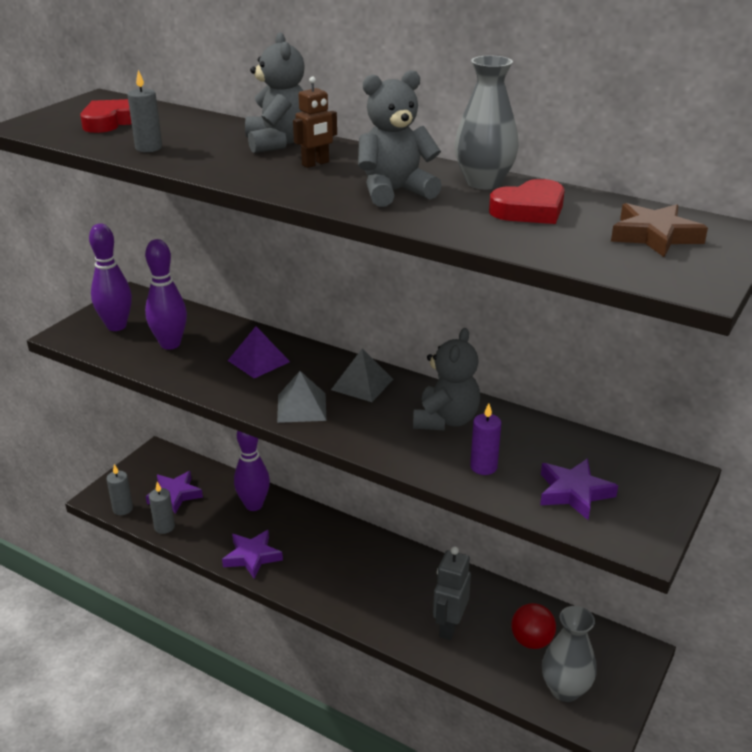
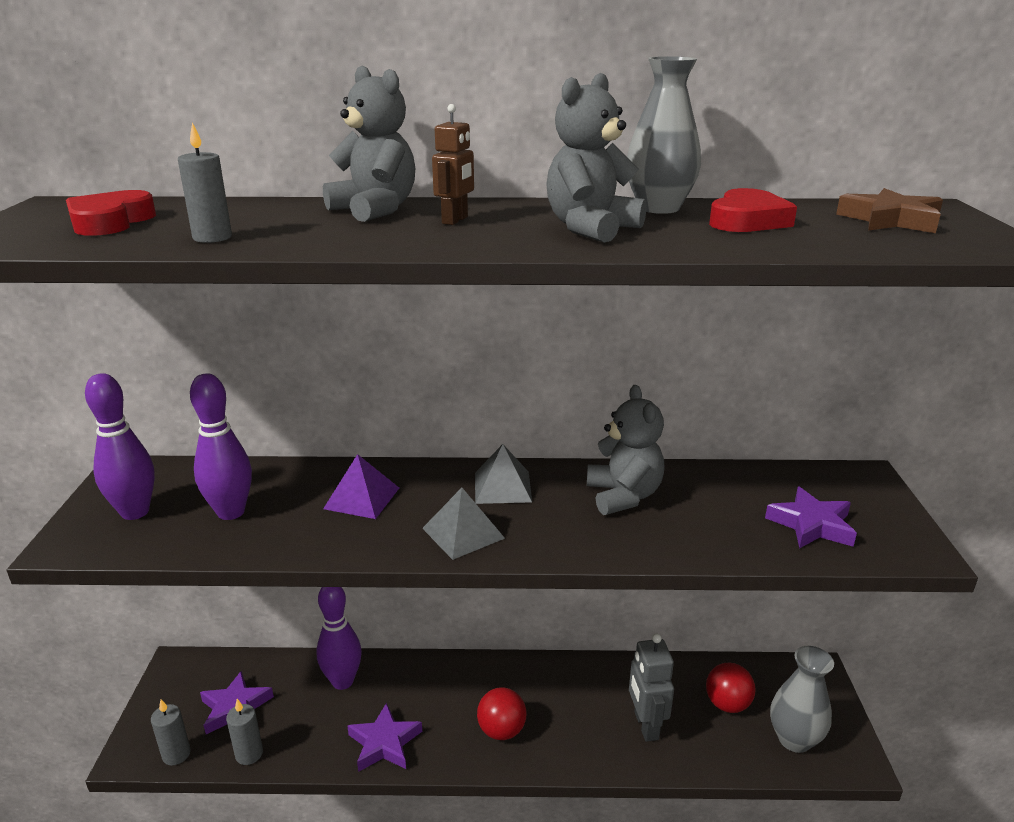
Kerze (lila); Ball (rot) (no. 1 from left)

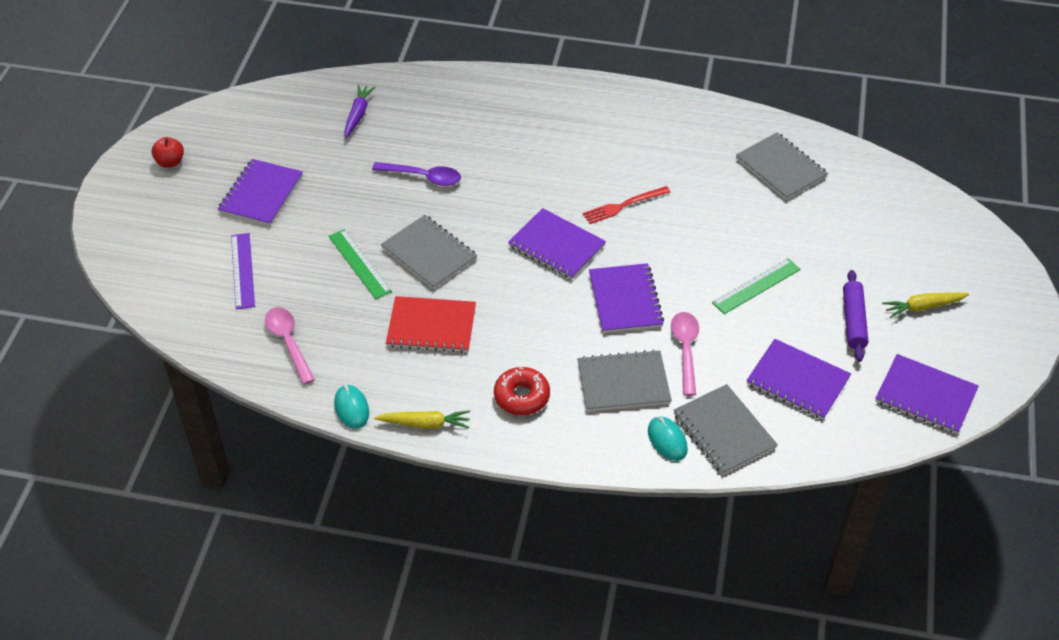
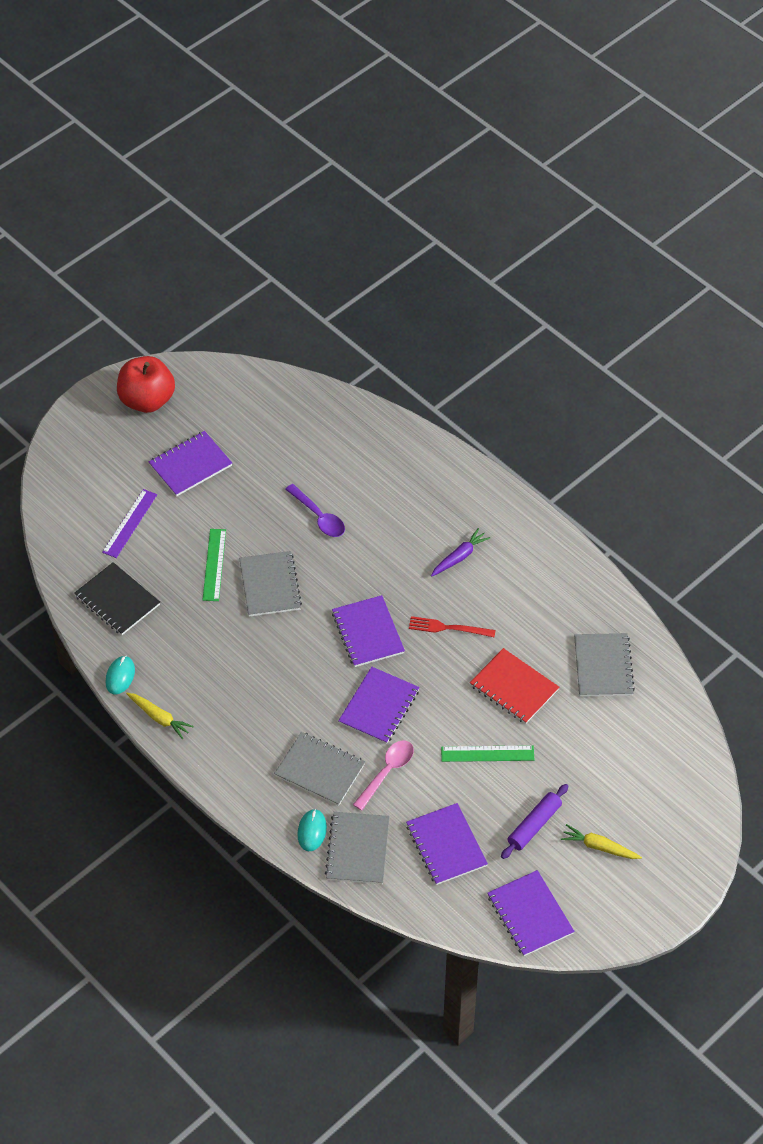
Karotte (lila); Apfel (rot); Notizbuch (rot); Notizbuch (schwarz); Donut (rot)

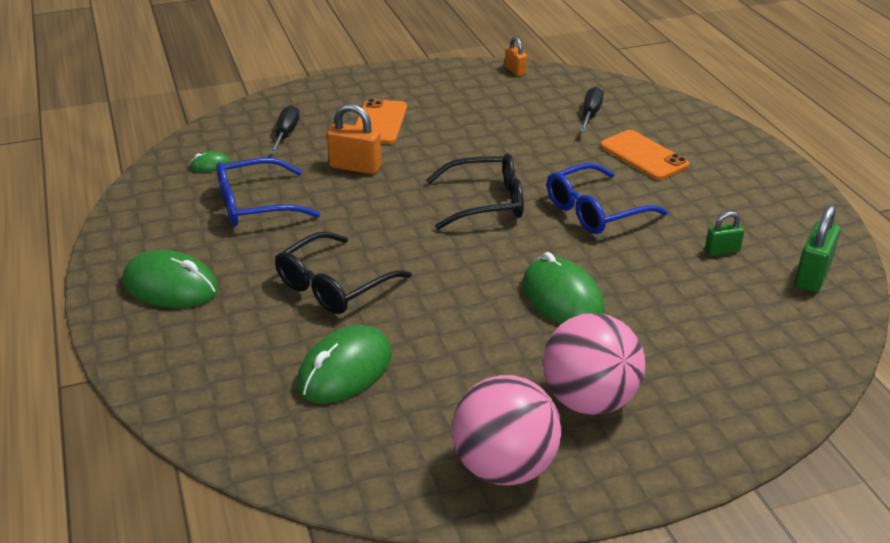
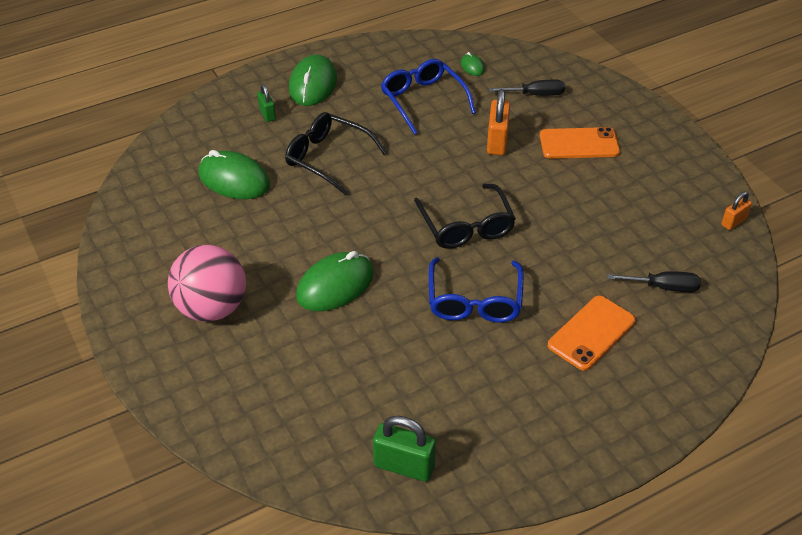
Brille (blau) (no. 2 from left); Vorhängeschloss (grün) (no. 1 from left); Ball (rosa) (no. 1 from left in the first image)

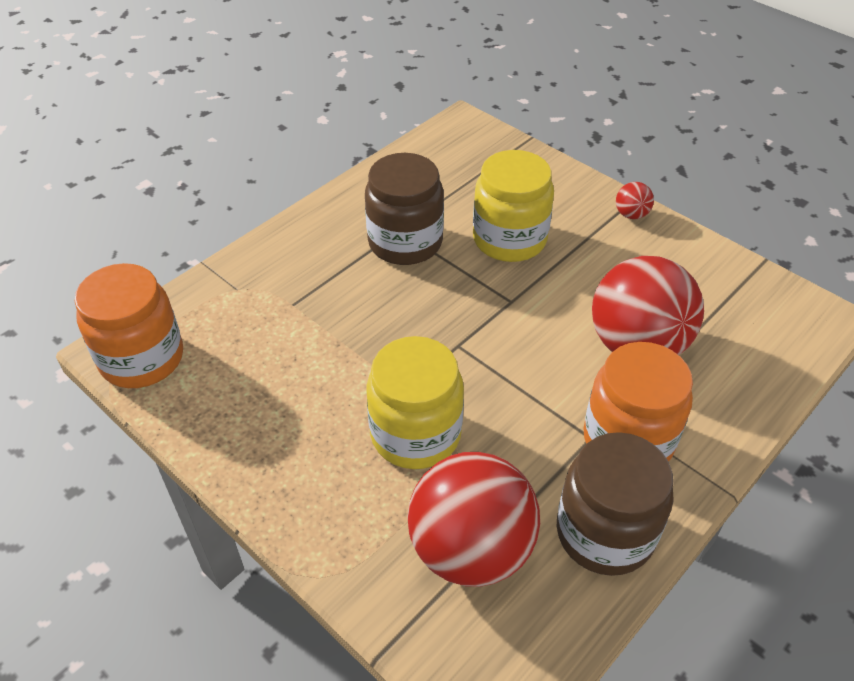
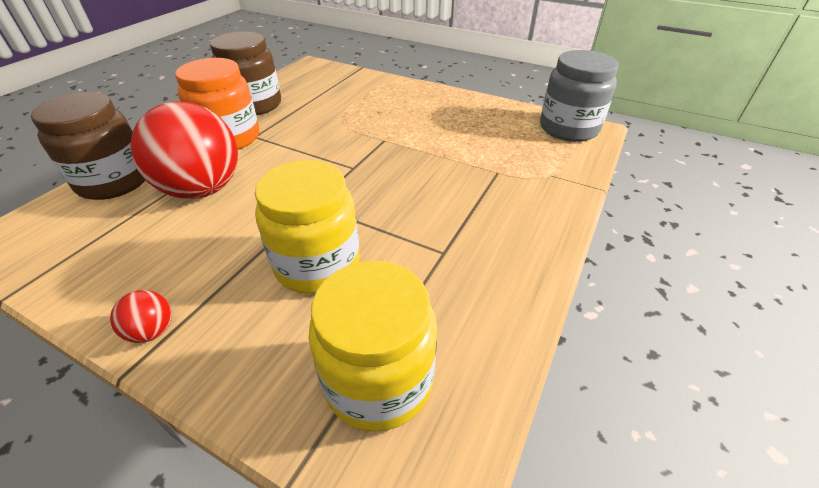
Einmachglas (braun) (no. 1 from left); Einmachglas (grau); Einmachglas (gelb) (no. 2 from left); Ball (rot) (no. 1 from left in the first image)

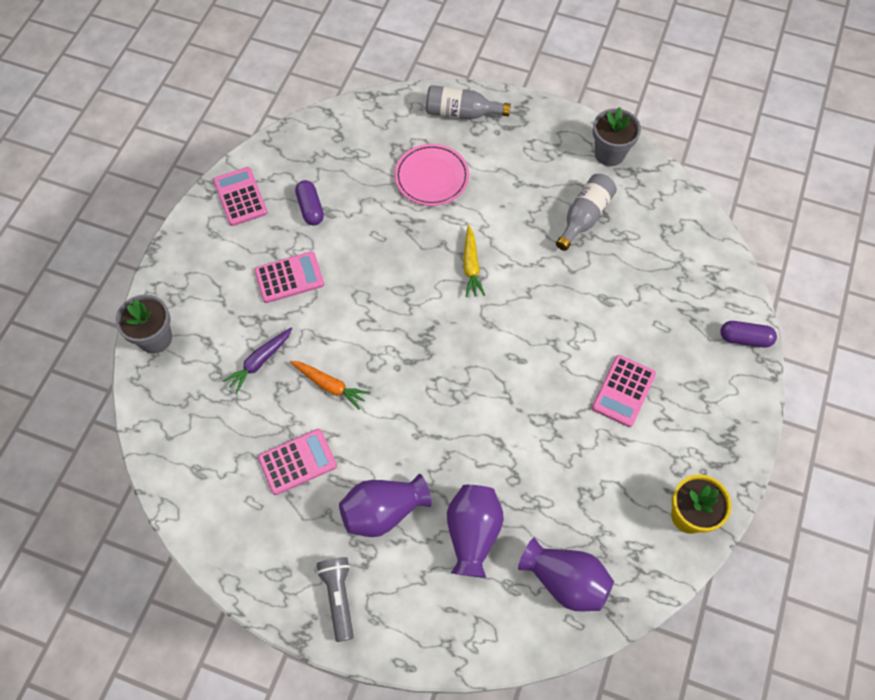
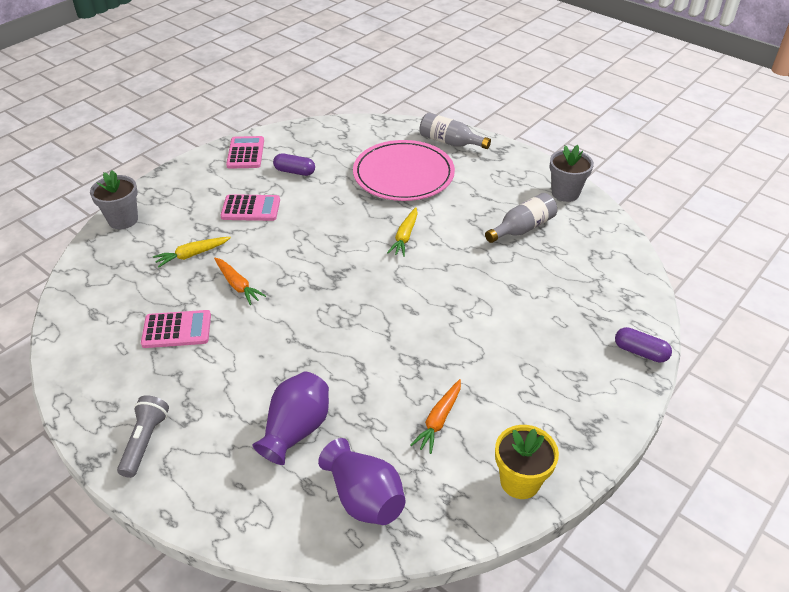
Teller (rosa); Kapsel (lila) (no. 1 from left); Karotte (gelb) (no. 1 from left); Taschenrechner (rosa) (no. 4 from left in the first image); Vase (lila) (no. 1 from left in the first image); Karotte (orange) (no. 2 from left)

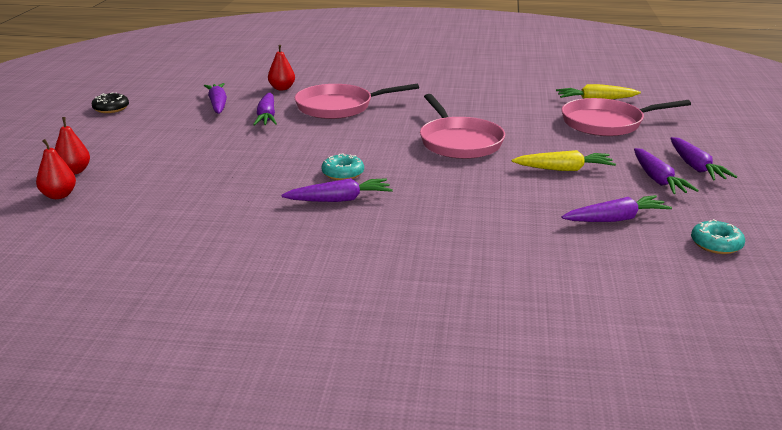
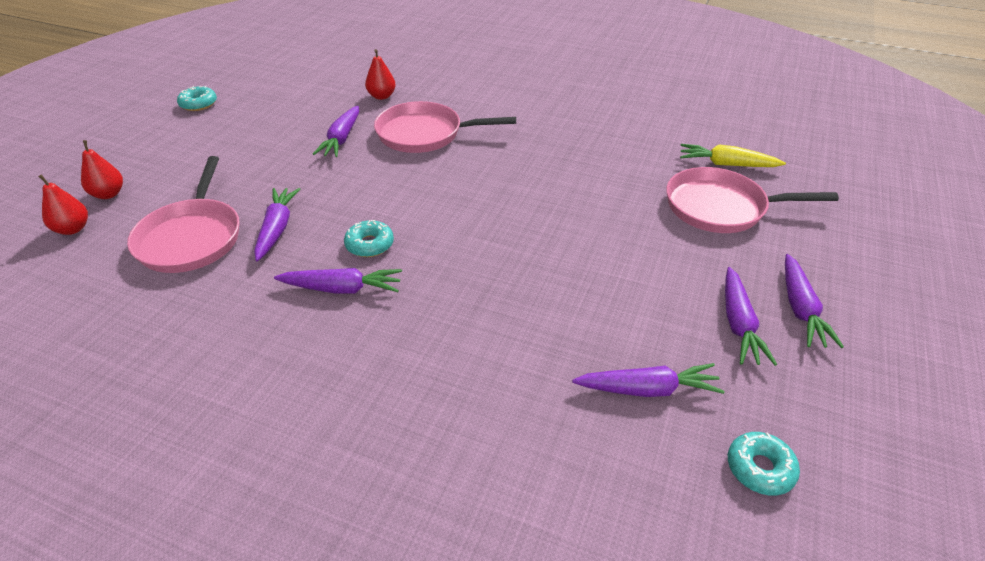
Karotte (lila) (no. 1 from left); Donut (türkis) (no. 1 from left); Pfanne (rosa) (no. 1 from left); Karotte (gelb) (no. 1 from left in the first image)

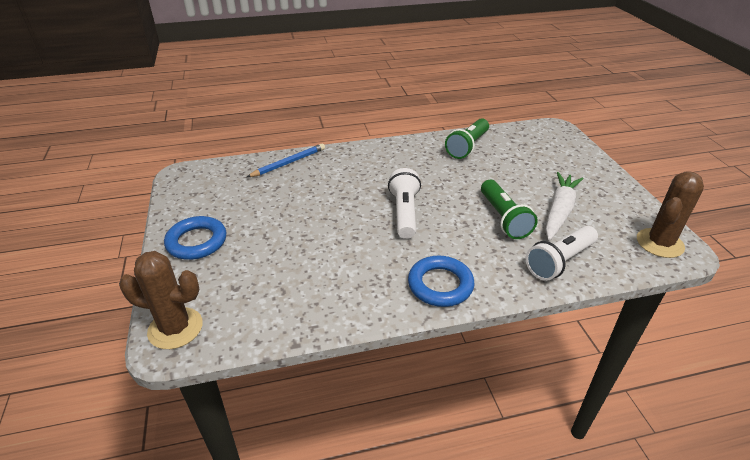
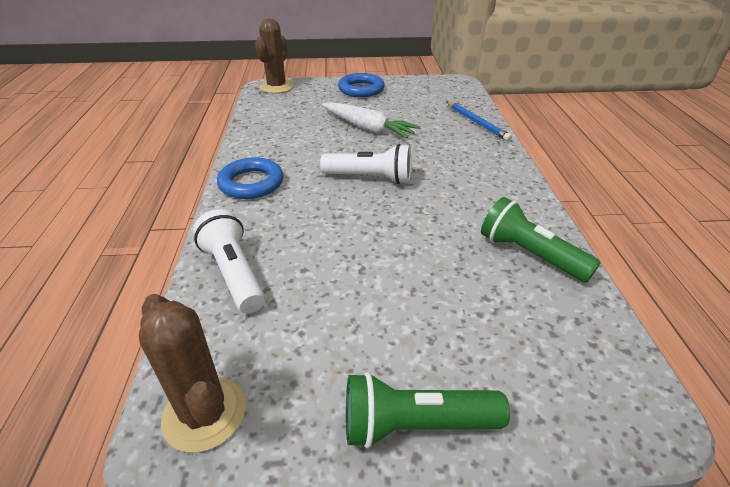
Karotte (weiß); Taschenlampe (grün) (no. 1 from left)

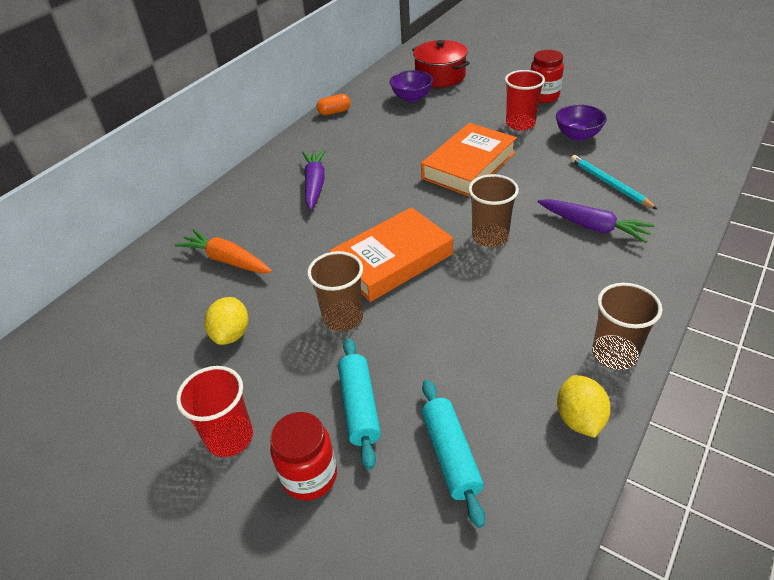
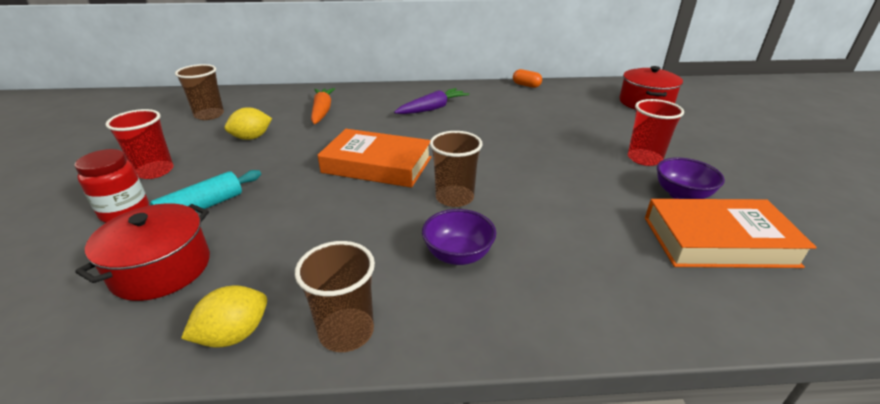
Einmachglas (rot) (no. 2 from left in the first image); Schüssel (lila) (no. 1 from left); Buch (orange) (no. 2 from left); Bleistift (türkis); Karotte (lila) (no. 2 from left in the first image); Becher (braun) (no. 1 from left); Kochtopf (rot) (no. 1 from left)

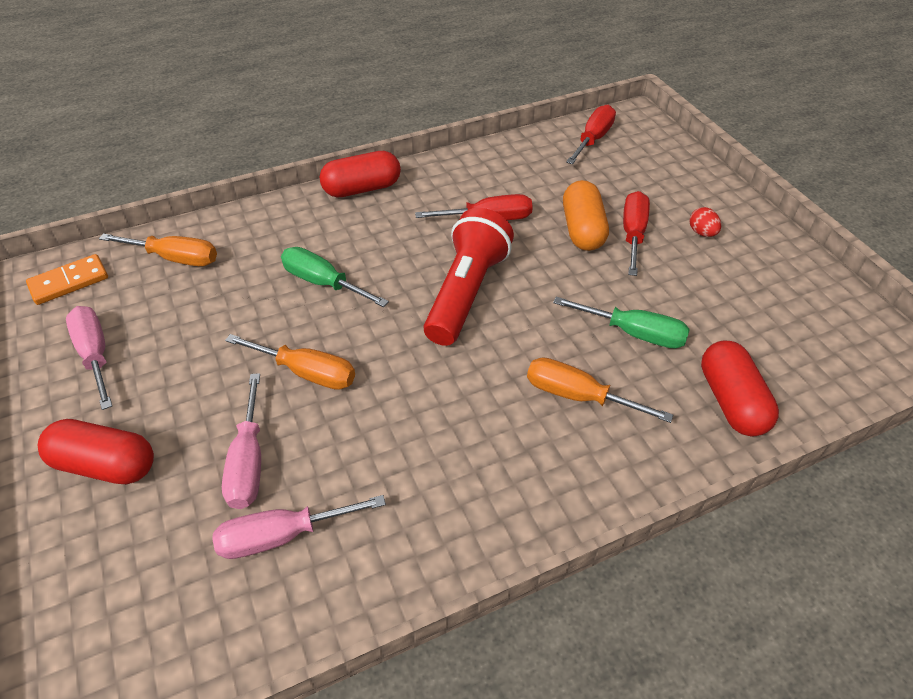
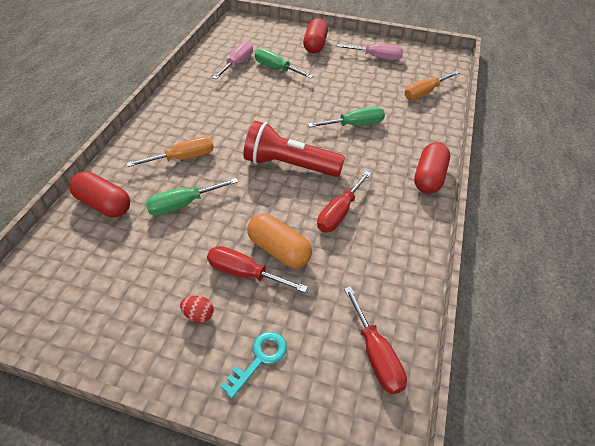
Schraubenzieher (rot) (no. 1 from left); Taschenlampe (rot); Dominostein (orange); Schraubenzieher (orange) (no. 2 from left in the first image); Schraubenzieher (grün) (no. 2 from left); Kapsel (rot) (no. 2 from left); Schlüssel (türkis)

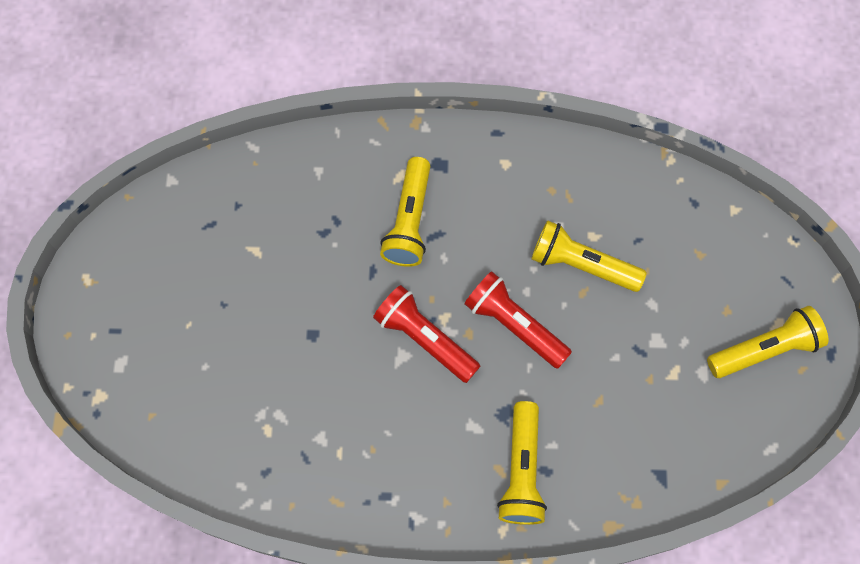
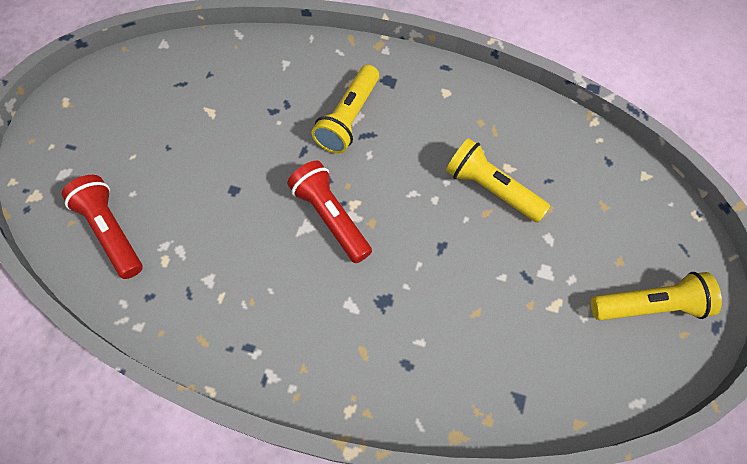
Taschenlampe (rot) (no. 1 from left); Taschenlampe (gelb) (no. 2 from left in the first image)

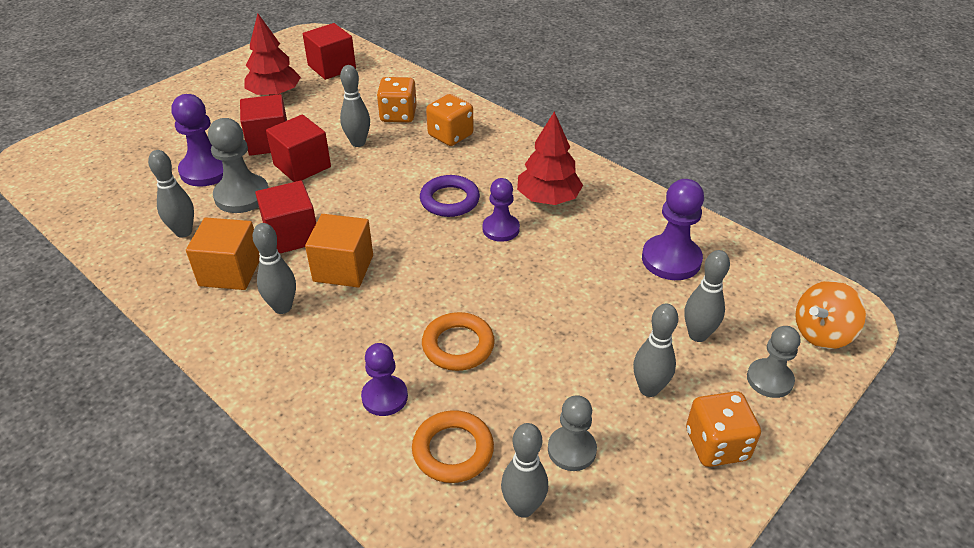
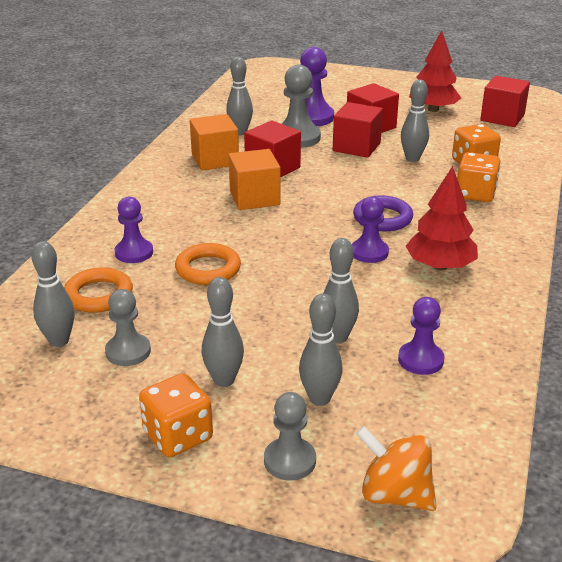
Bauer (lila) (no. 4 from left); Bowlingkegel (grau) (no. 5 from left)

